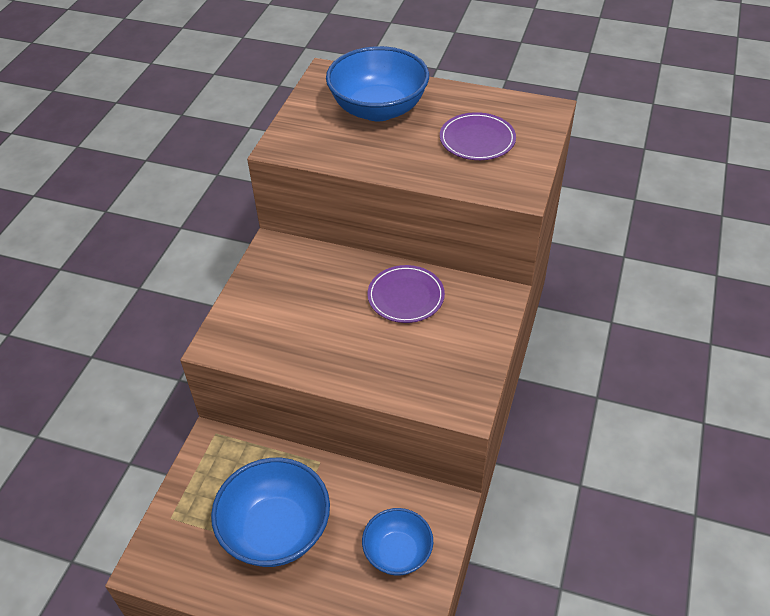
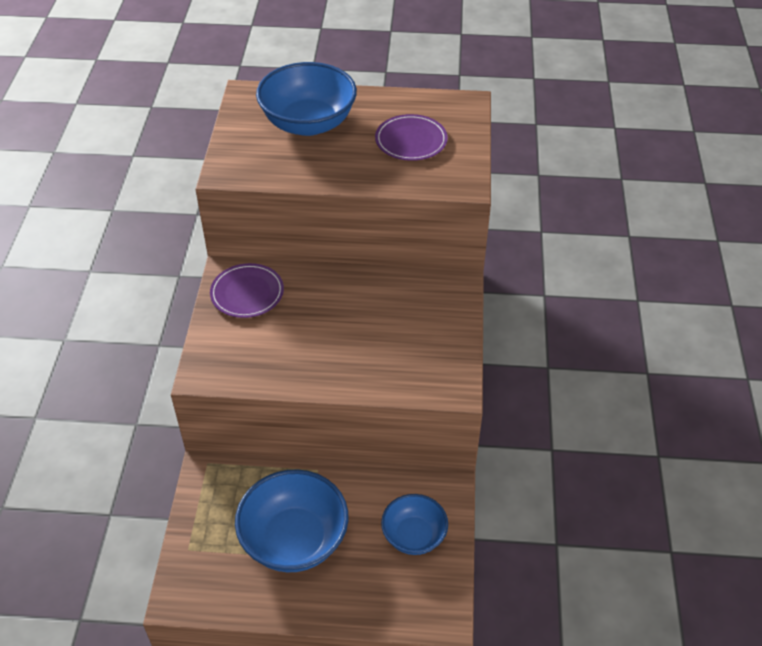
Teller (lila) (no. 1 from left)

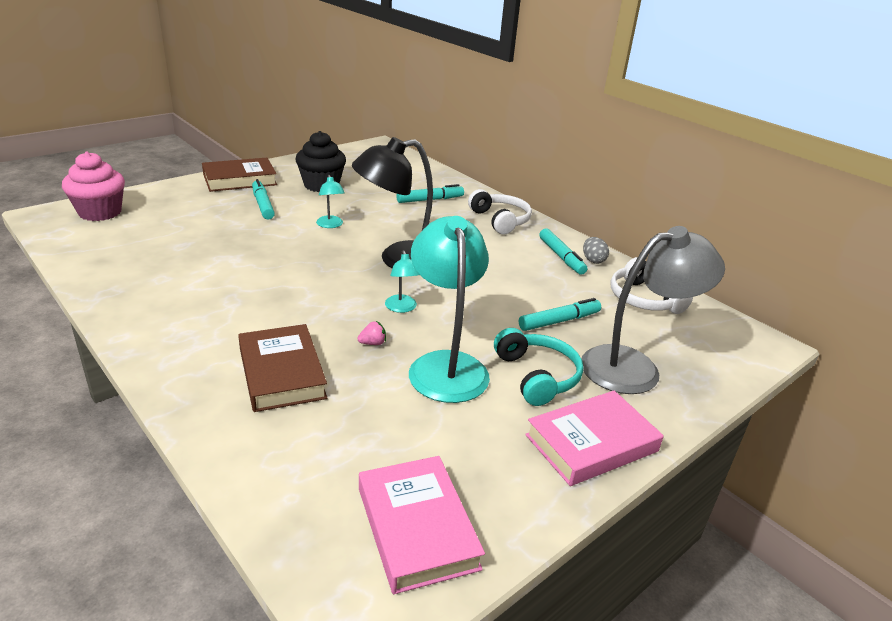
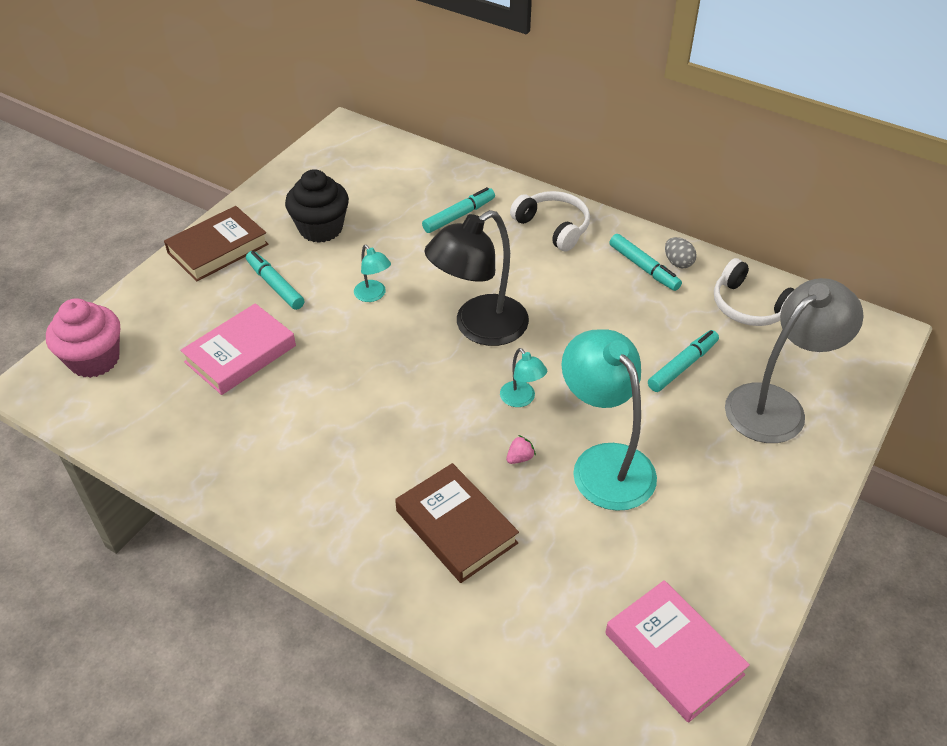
Kopfhörer (türkis); Buch (rosa) (no. 1 from left)

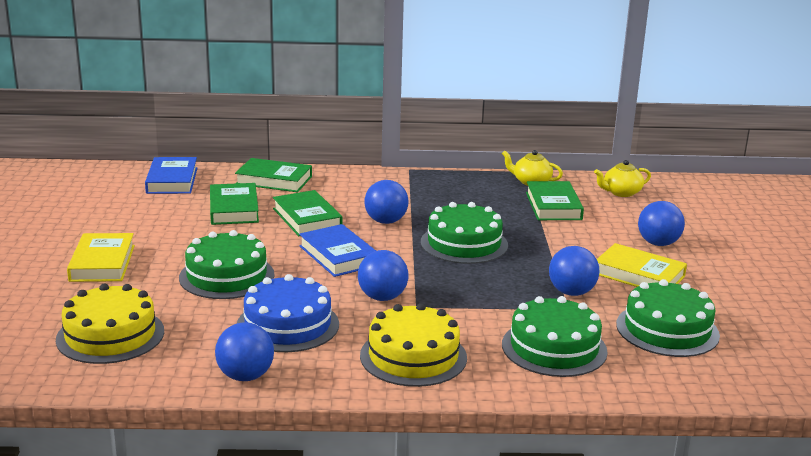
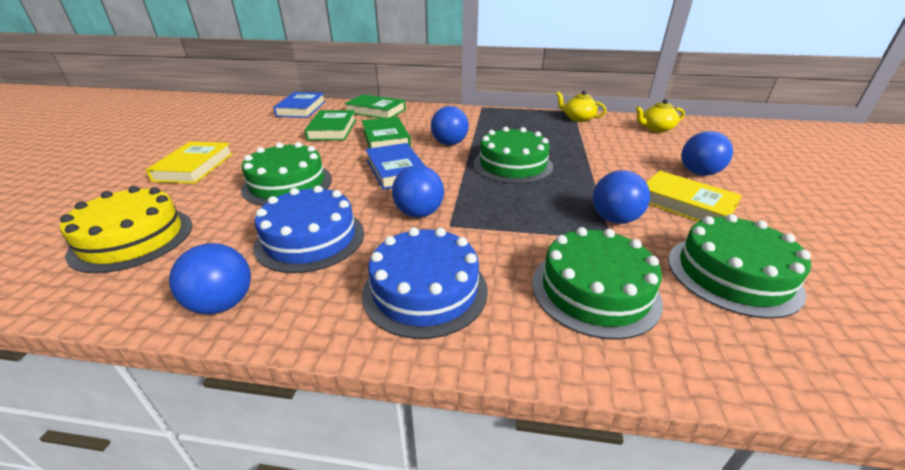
Buch (grün) (no. 4 from left in the first image); Kuchen (blau) (no. 2 from left)

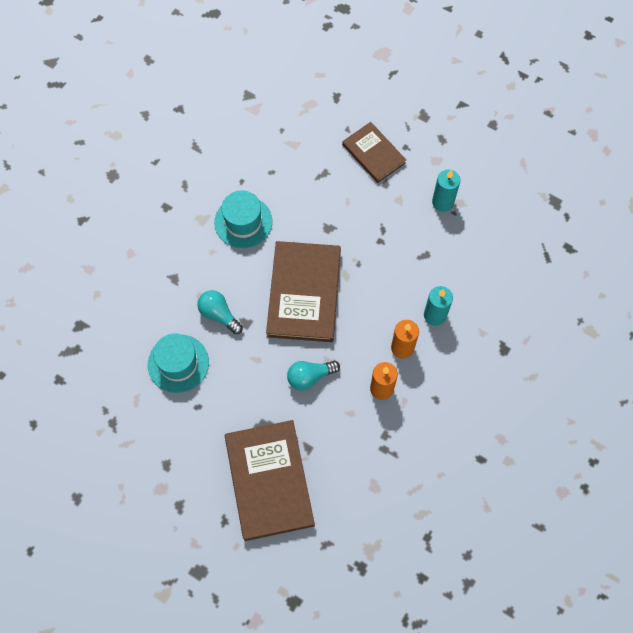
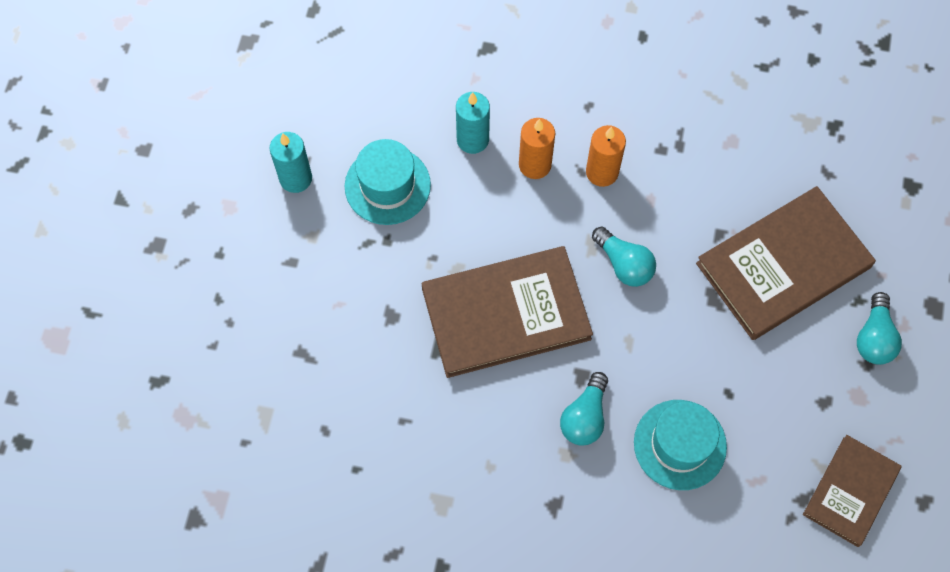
Buch (braun) (no. 3 from left); Hut (türkis) (no. 1 from left); Glühbirne (türkis) (no. 3 from left)

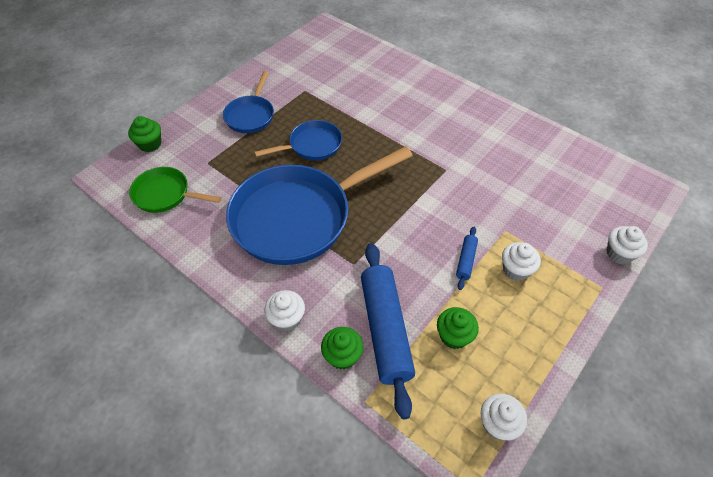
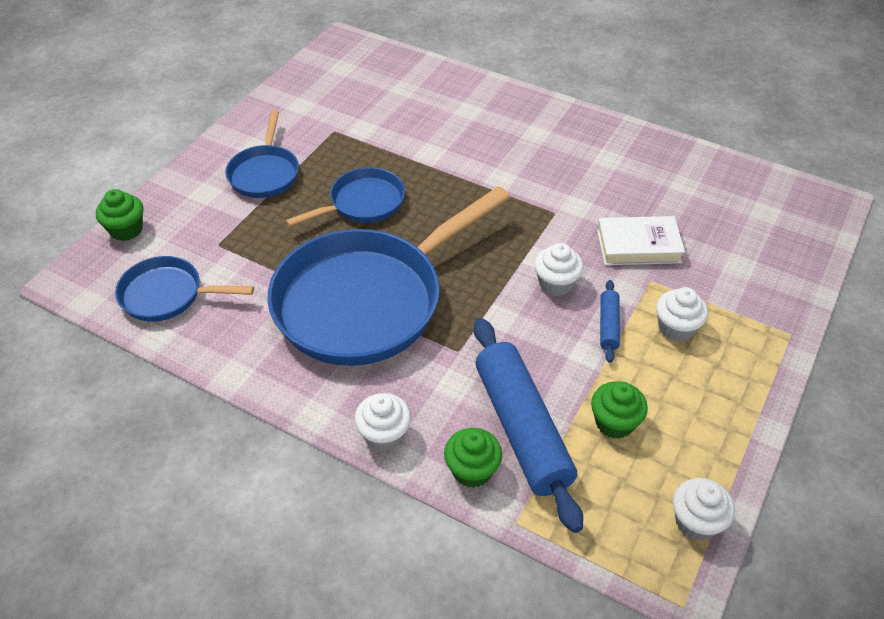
Pfanne (blau) (no. 1 from left); Muffin (weiß) (no. 2 from left); Buch (weiß)

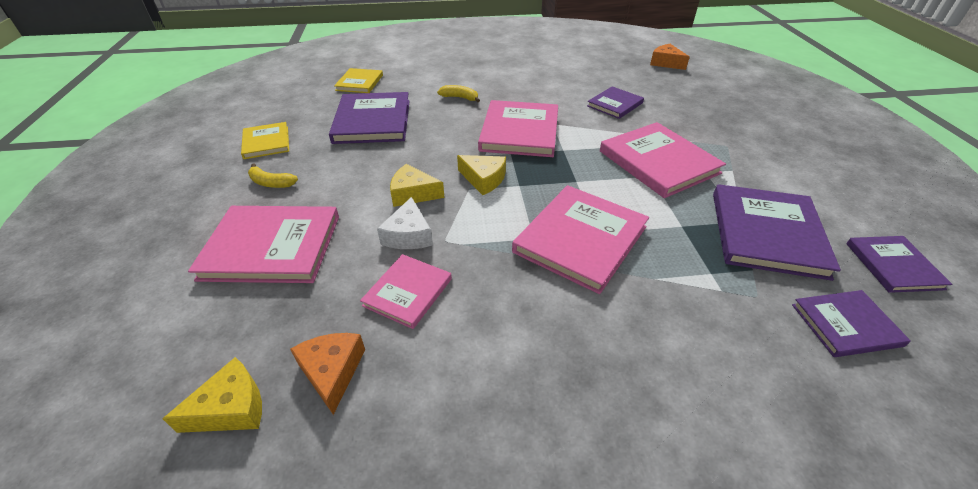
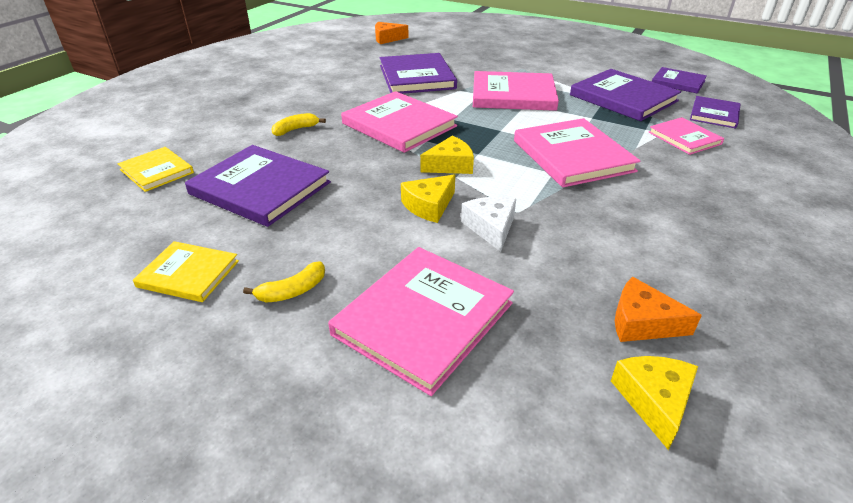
Buch (lila) (no. 2 from left); Käse (weiß); Buch (rosa) (no. 5 from left)

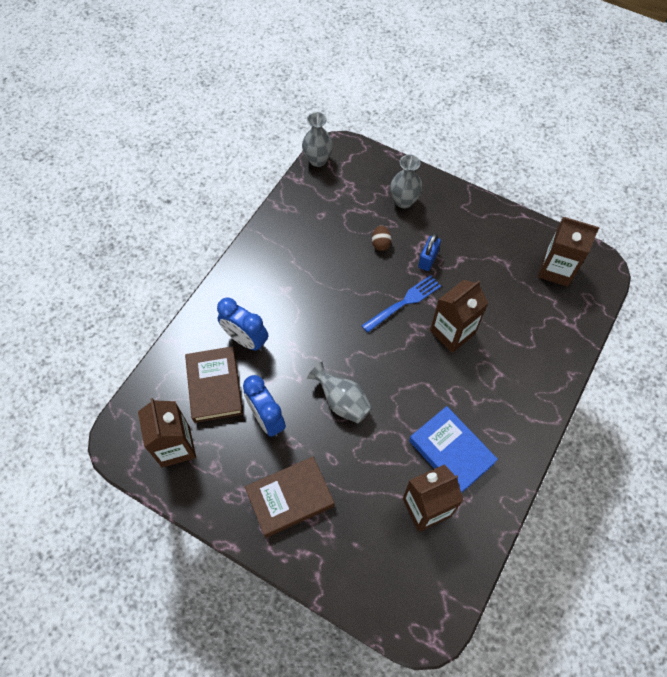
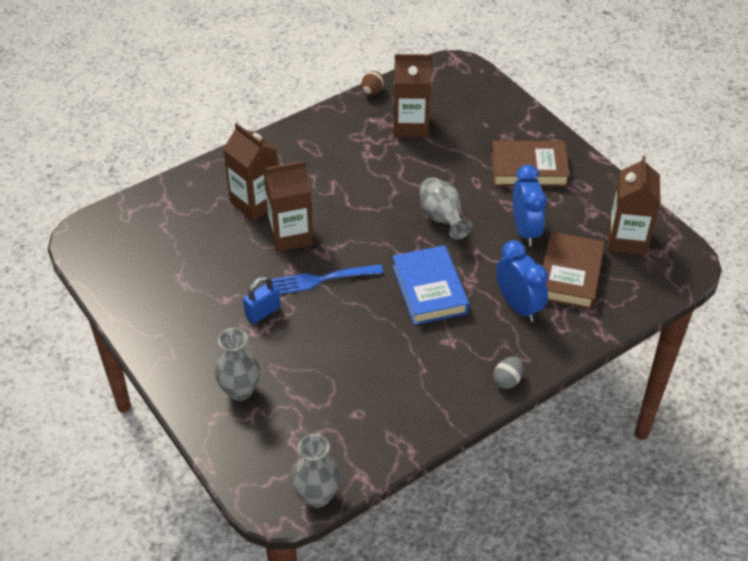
Getränkekarton (braun) (no. 1 from left); Ei (braun); Buch (blau); Ei (grau)

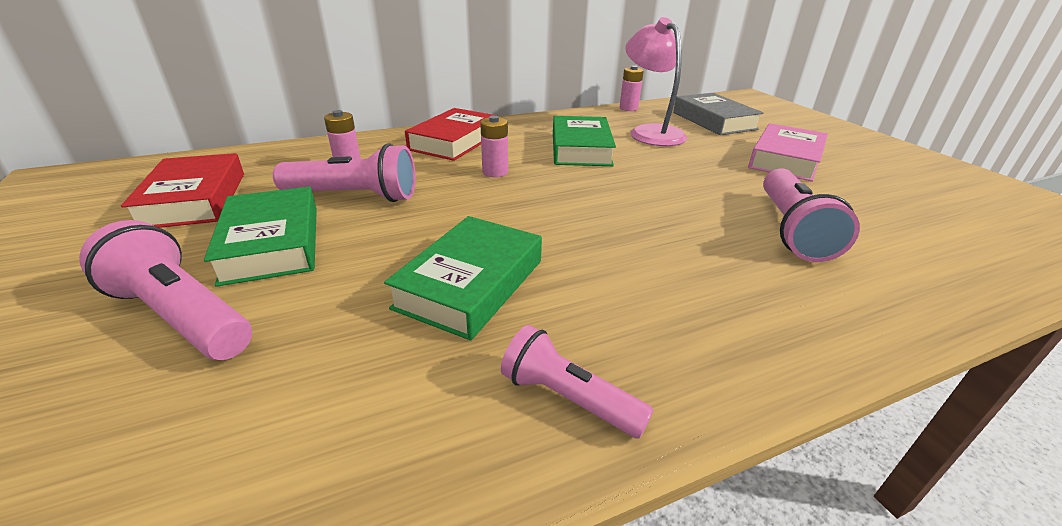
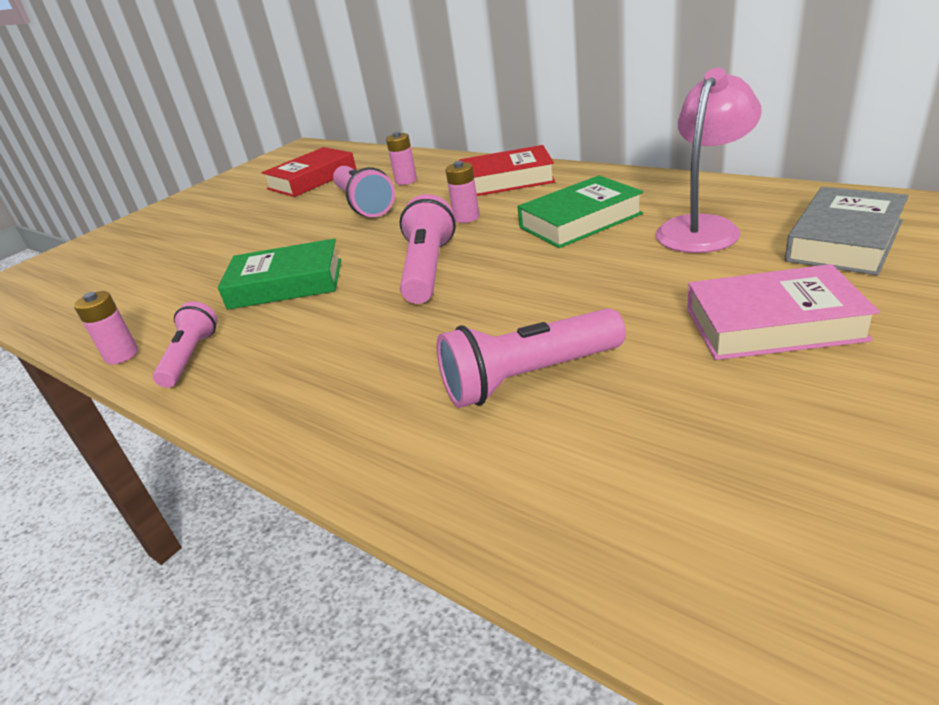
Batterie (rosa) (no. 1 from left); Buch (grün) (no. 1 from left in the first image); Taschenlampe (rosa) (no. 3 from left)

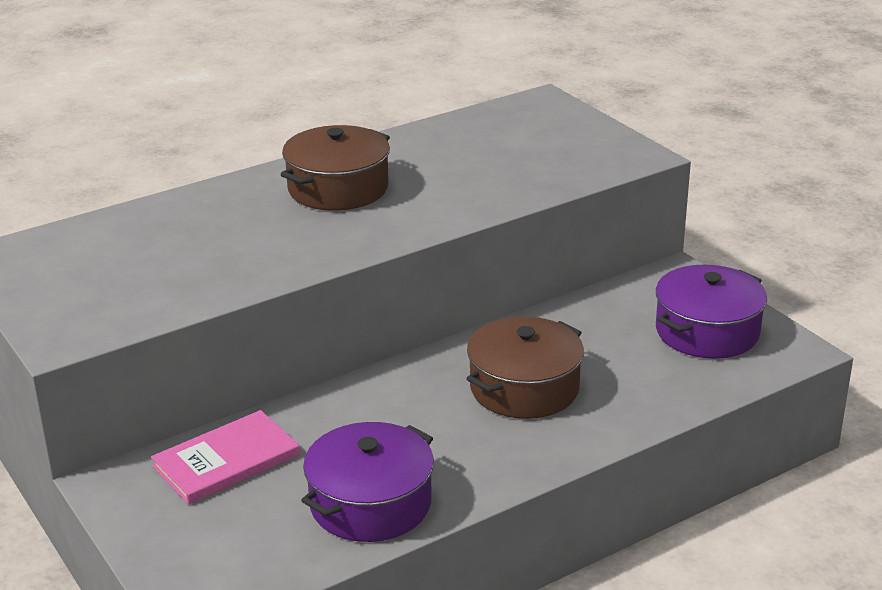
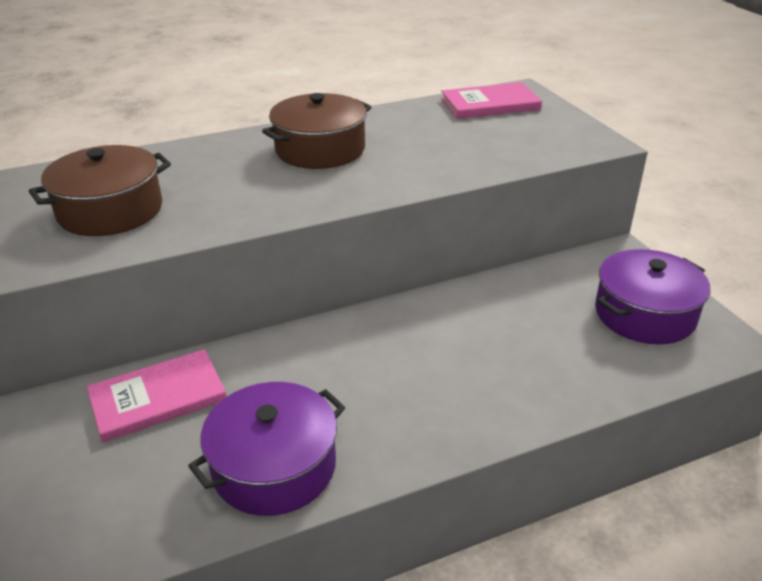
Kochtopf (braun) (no. 1 from left); Buch (rosa) (no. 2 from left)

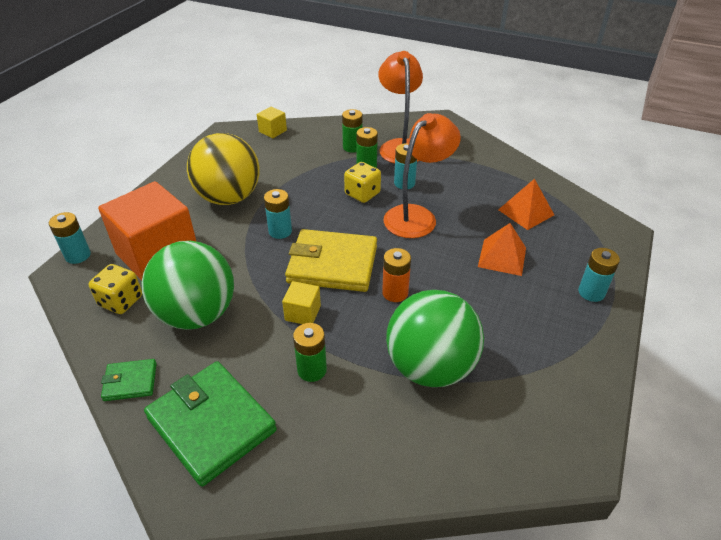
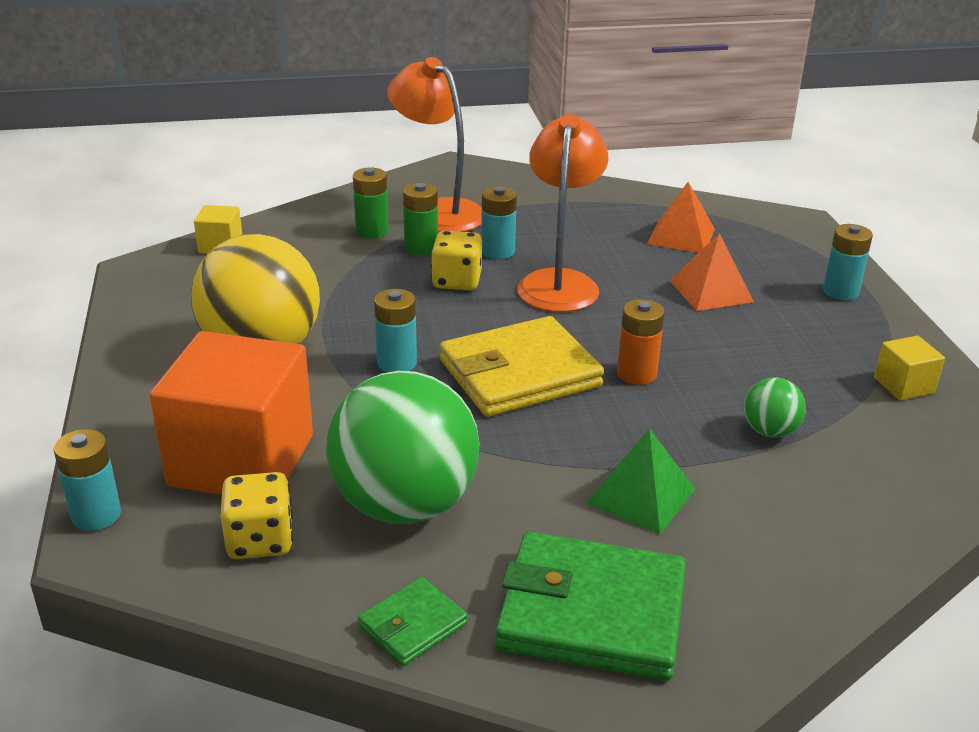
Kubus (gelb) (no. 2 from left); Ball (grün) (no. 2 from left); Pyramide (grün)

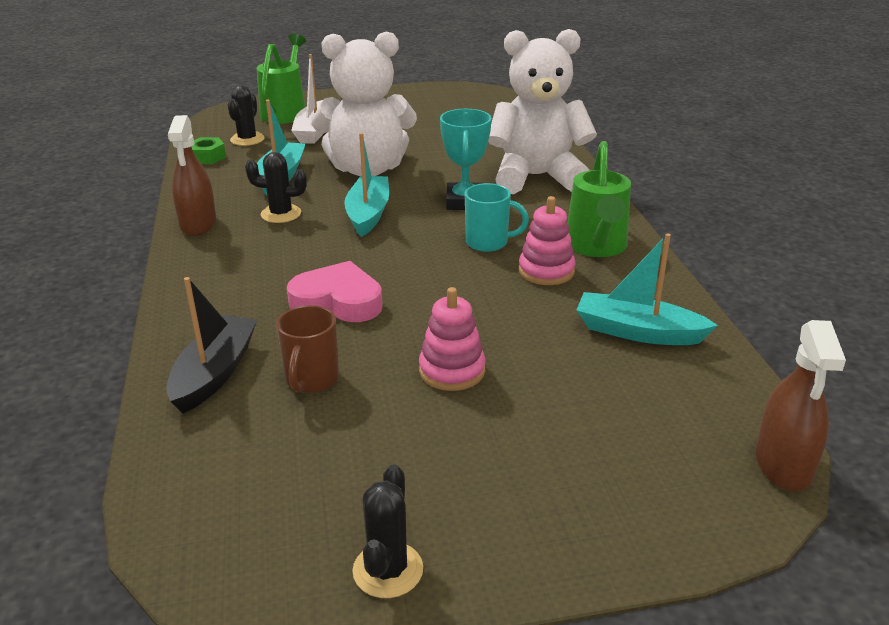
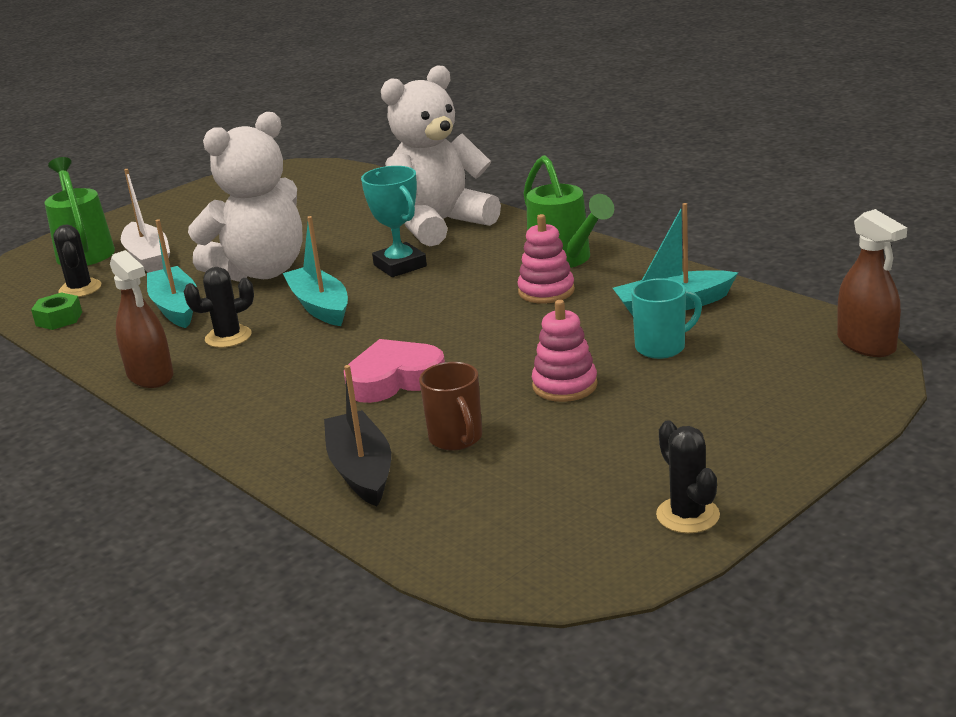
Tasse (türkis)

